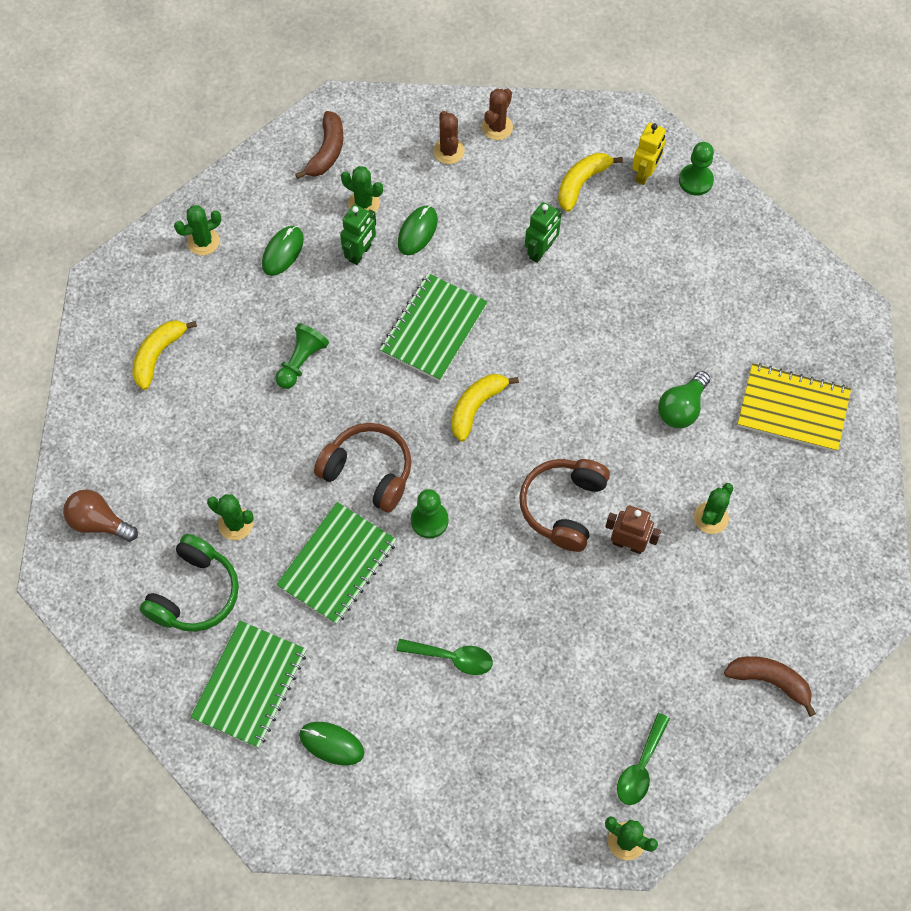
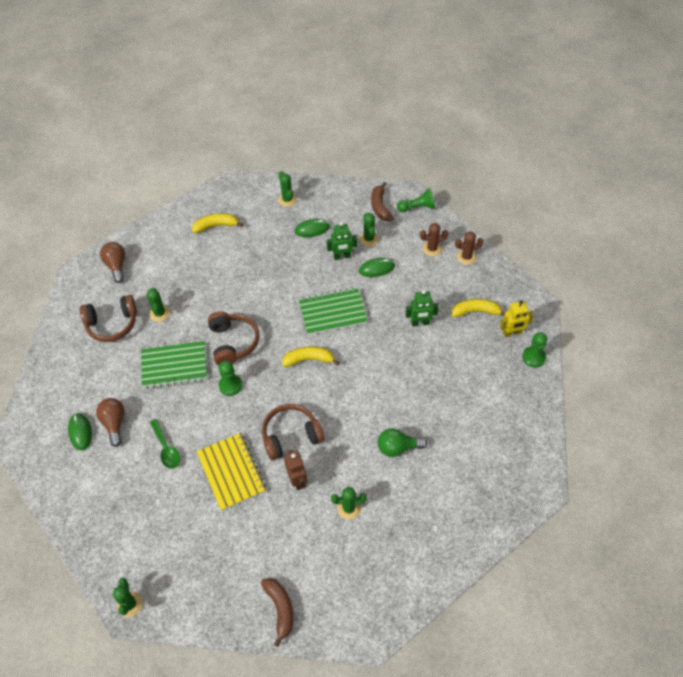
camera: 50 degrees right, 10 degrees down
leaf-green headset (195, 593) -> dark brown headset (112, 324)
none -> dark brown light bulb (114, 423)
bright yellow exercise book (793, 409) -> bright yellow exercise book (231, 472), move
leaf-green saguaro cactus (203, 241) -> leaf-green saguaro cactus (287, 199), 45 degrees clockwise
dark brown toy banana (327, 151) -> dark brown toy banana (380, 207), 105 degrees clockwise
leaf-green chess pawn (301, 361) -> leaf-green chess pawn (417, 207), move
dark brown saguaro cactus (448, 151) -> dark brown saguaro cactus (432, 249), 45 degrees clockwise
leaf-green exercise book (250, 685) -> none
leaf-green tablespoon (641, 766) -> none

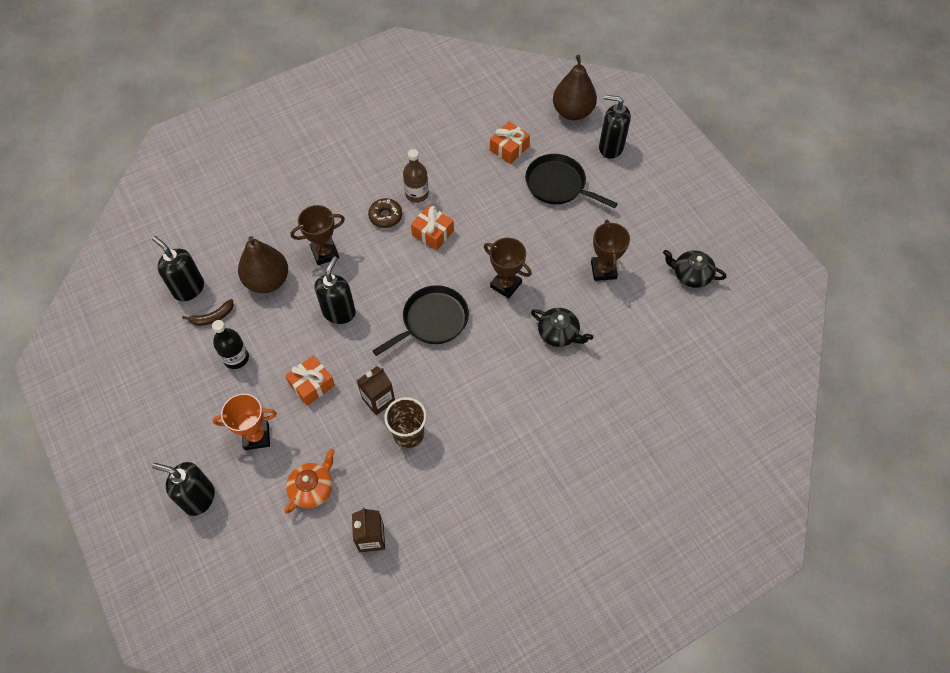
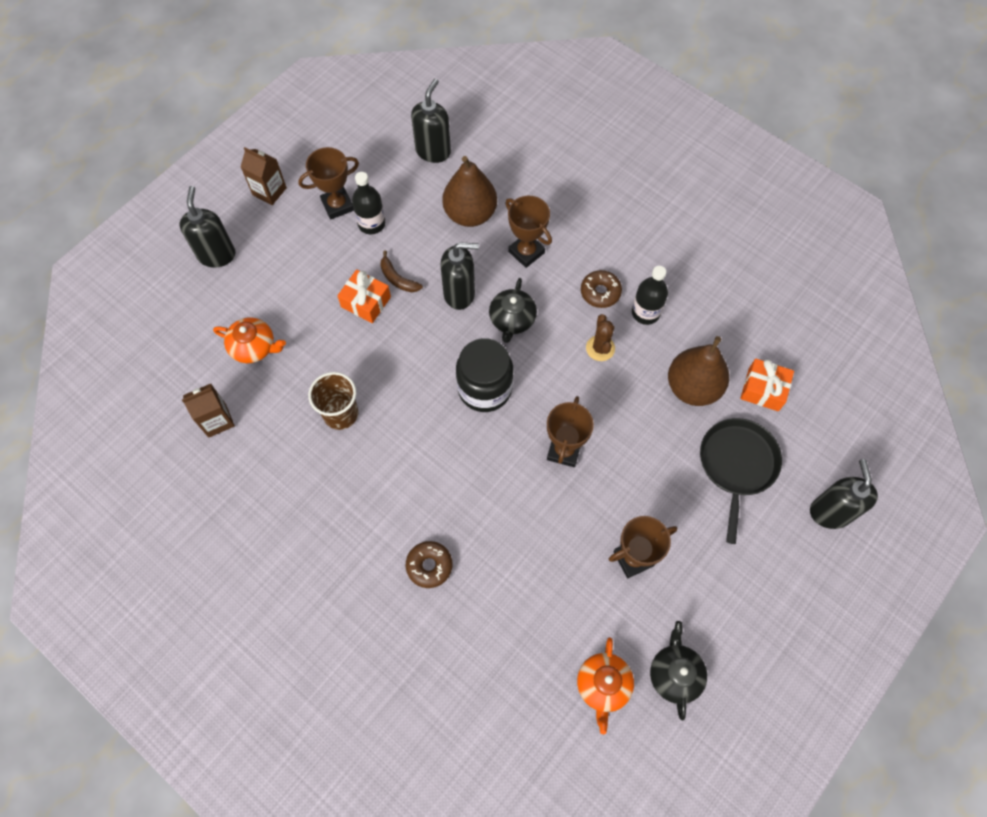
camera: 70 degrees right, 5 degrees up
dark brown carton (378, 400) -> dark brown carton (269, 191), move
none -> dark brown trophy (337, 205)
dark brown toy banana (213, 317) -> dark brown toy banana (398, 279), move
none -> dark brown donut (429, 566)
ebony skillet (432, 321) -> ebony preserve jar (485, 388)
ebony china teapot (559, 333) -> ebony china teapot (512, 319), move
none -> orange-coloured china teapot (603, 685)
orange-coloured present (432, 233) -> dark brown saguaro cactus (600, 348)
dark brown bottle (417, 194) -> ebony bottle (645, 313)
dark brown pear (572, 112) -> dark brown pear (693, 387), move
orange-coloured trophy (256, 436) -> none

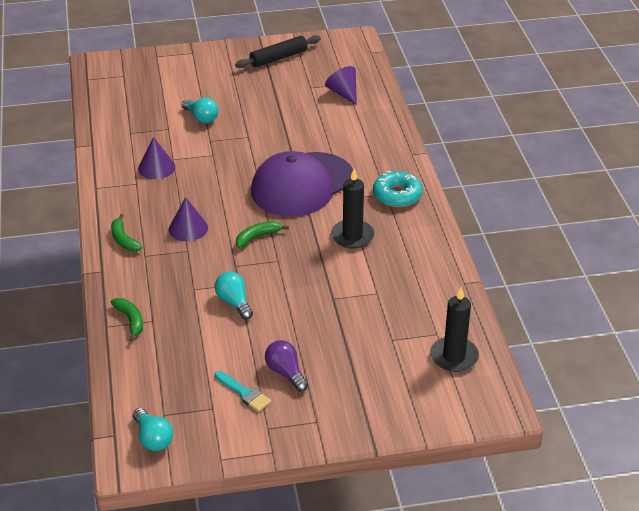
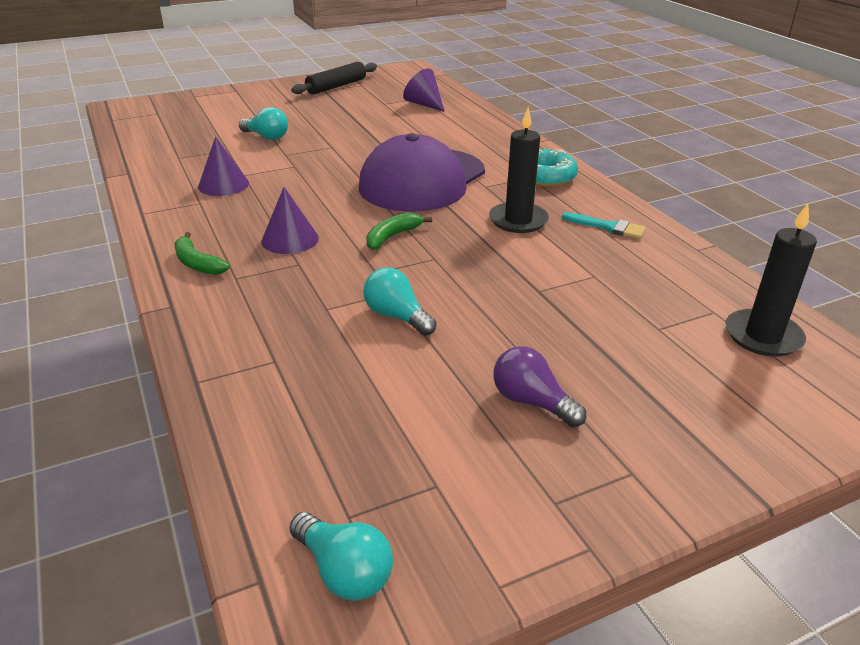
camera: 15 degrees left, 5 degrees down
aqua brush (244, 393) -> aqua brush (608, 227), move
leaf-green toy banana (130, 320) -> none

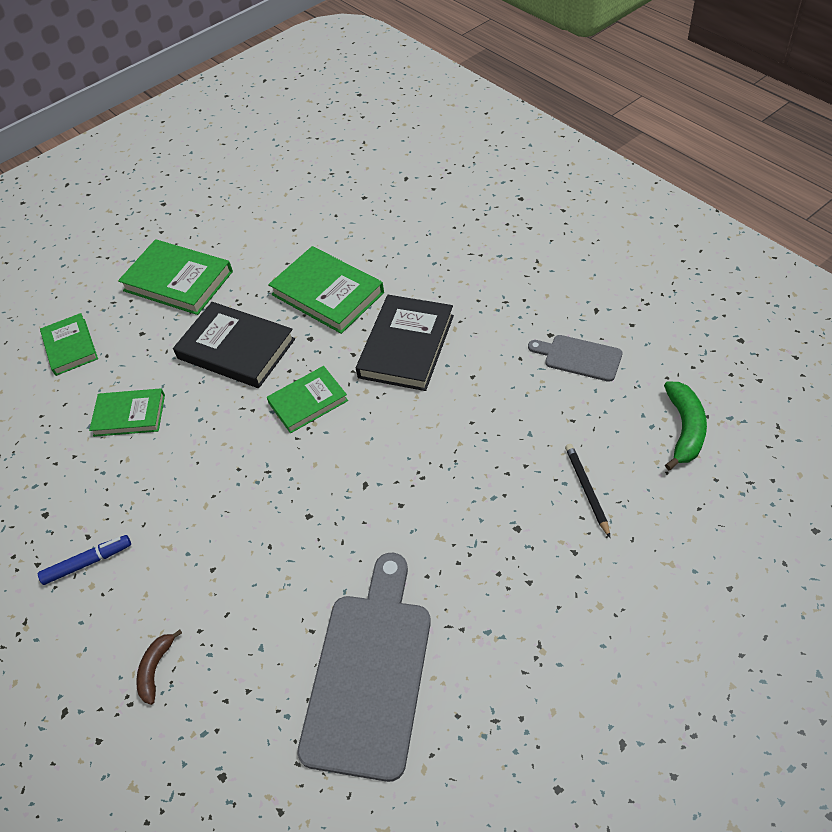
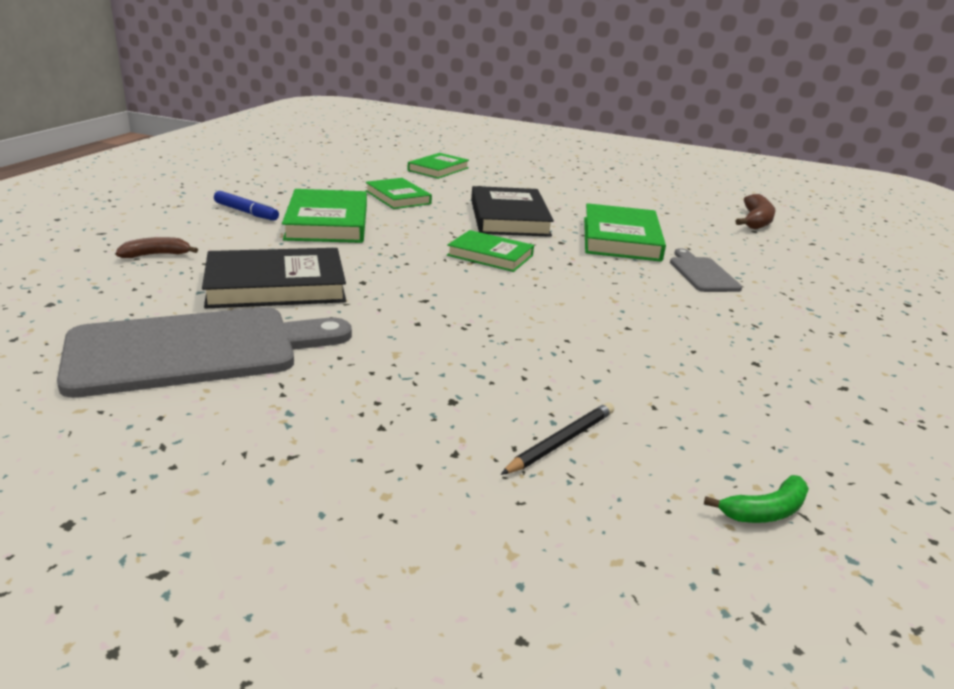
camera: 50 degrees right, 25 degrees down
ebony book (406, 346) -> ebony book (276, 285), move
leaf-green book (178, 281) -> leaf-green book (327, 222), move
grey cutting board (579, 357) -> grey cutting board (702, 273), move
leaf-green toy banana (684, 429) -> leaf-green toy banana (765, 511), x0.64
none -> dark brown toy banana (756, 221)

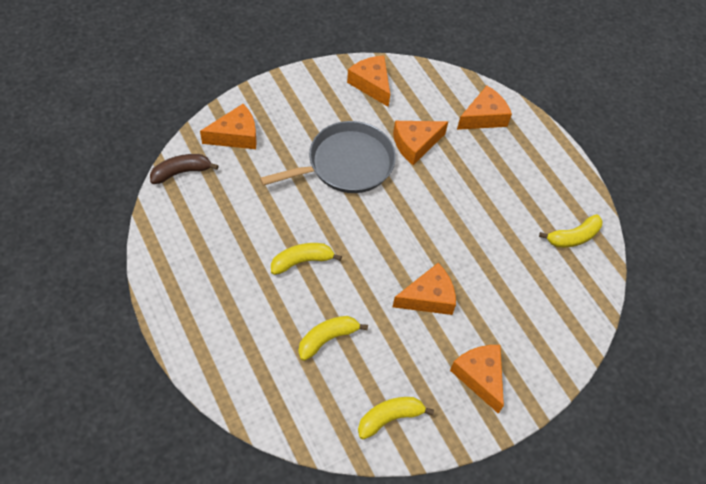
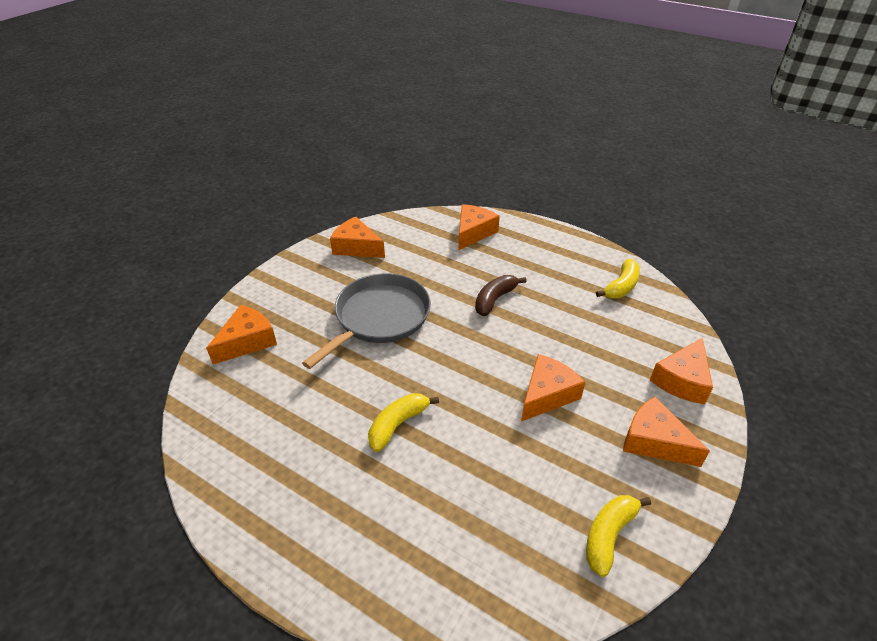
camera: 25 degrees left, 15 degrees down
dark brown toy banana (181, 172) -> dark brown toy banana (495, 299), move
orange-coloured cheese wedge (415, 144) -> orange-coloured cheese wedge (682, 380), move
bright yellow toy banana (327, 338) -> none

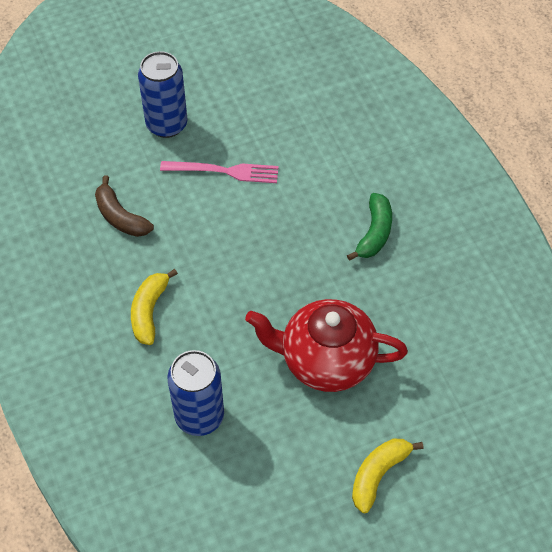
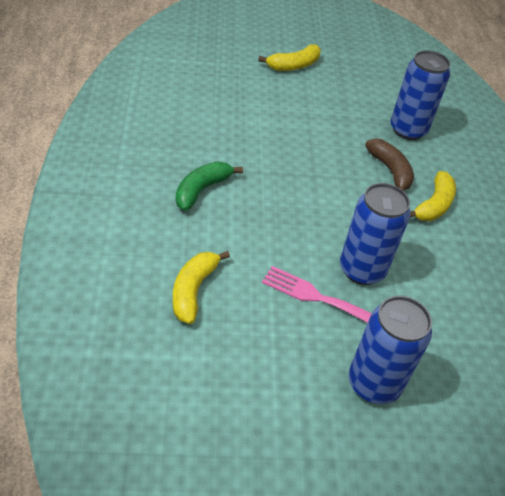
camera: 165 degrees left, 10 degrees down
none -> bright yellow toy banana (193, 290)
none -> cobalt tin (362, 270)
dark brown toy banana (120, 217) -> dark brown toy banana (390, 171), move
crimson china teapot (325, 360) -> none

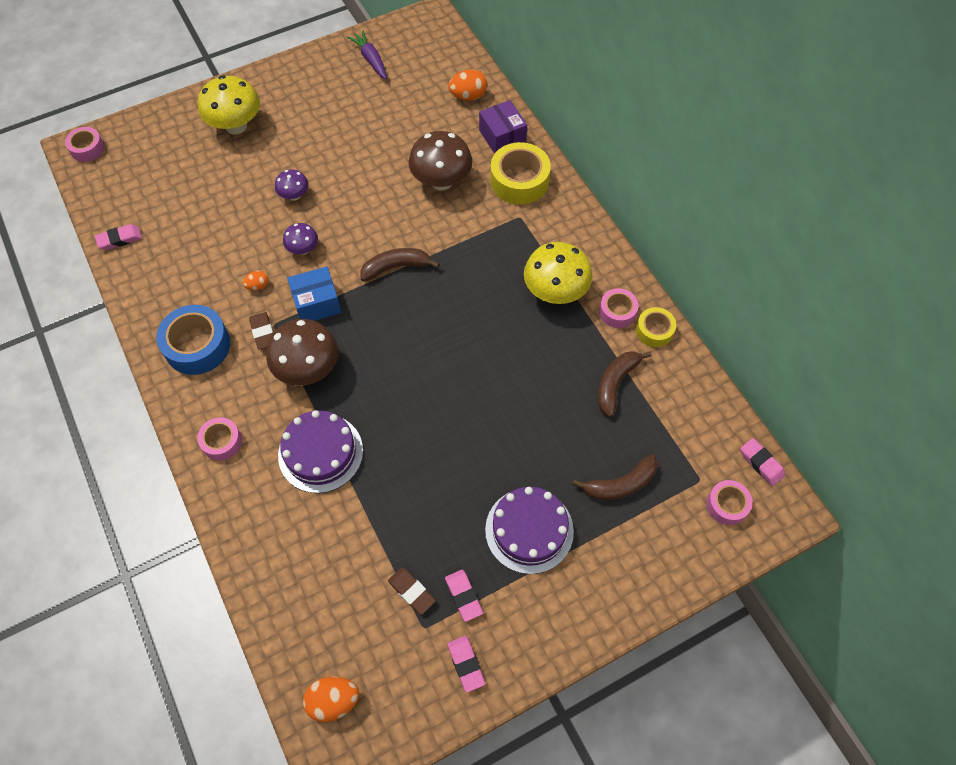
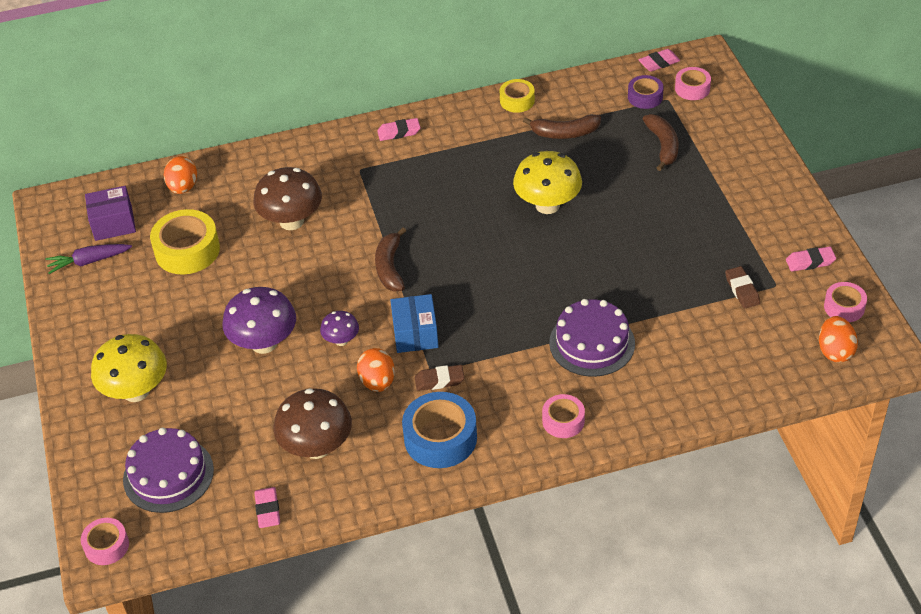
camera: 75 degrees left, 15 degrees down
purple parcel (502, 137) -> purple parcel (113, 223), move
purple layer cake (529, 530) -> purple layer cake (168, 474), move
bright yellow roll of tape (519, 181) -> bright yellow roll of tape (187, 250), move
purple toadstool (294, 195) -> purple toadstool (264, 343), x1.88
dark brown toadstool (308, 369) -> dark brown toadstool (316, 447), move
orange-coloured toy egg (258, 286) -> orange-coloured toy egg (377, 382), x1.72
rosy gum eraser (463, 596) -> rosy gum eraser (399, 132), move
bright yellow toadstool (555, 292) -> bright yellow toadstool (547, 205), move
dark brown toy banana (616, 383) -> dark brown toy banana (565, 133), 45 degrees counterclockwise
none -> purple roll of tape (645, 97)
dark brown gum eraser (411, 592) -> dark brown gum eraser (742, 290), 75 degrees counterclockwise
rosy roll of tape (617, 312) -> rosy roll of tape (844, 307), move

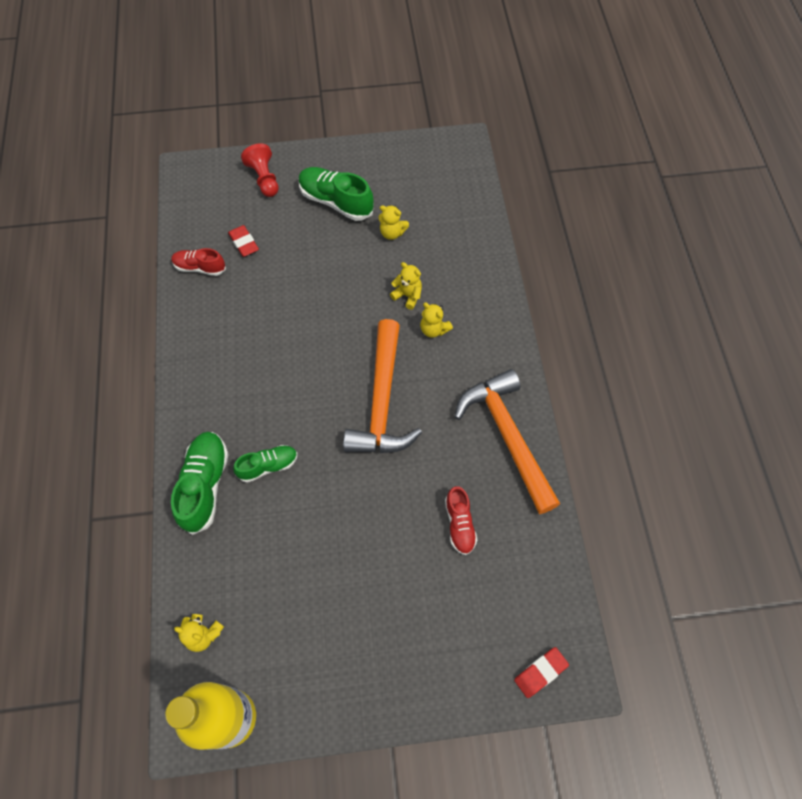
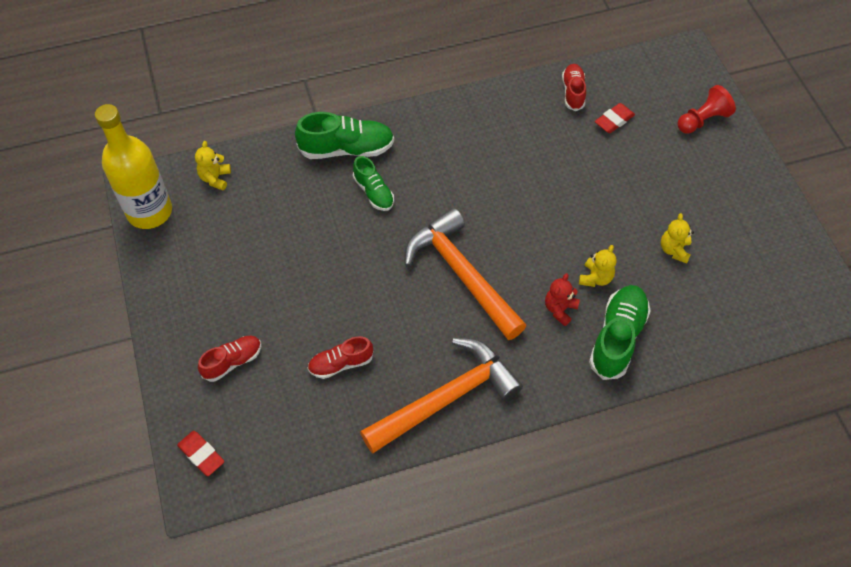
camera: 80 degrees right, 5 degrees down
none -> crimson lace-up shoe (232, 362)
orange-coloured carpenter's hammer (382, 401) -> orange-coloured carpenter's hammer (461, 274), 60 degrees clockwise
bright yellow stuffed bear (434, 329) -> crimson stuffed bear (560, 309)
leaf-green lace-up shoe (336, 202) -> leaf-green lace-up shoe (617, 338), move

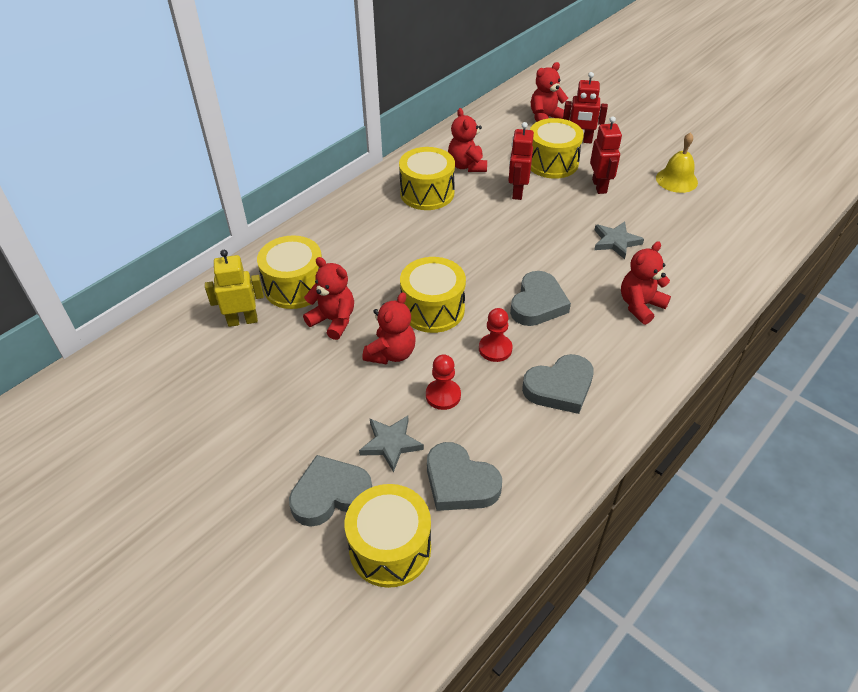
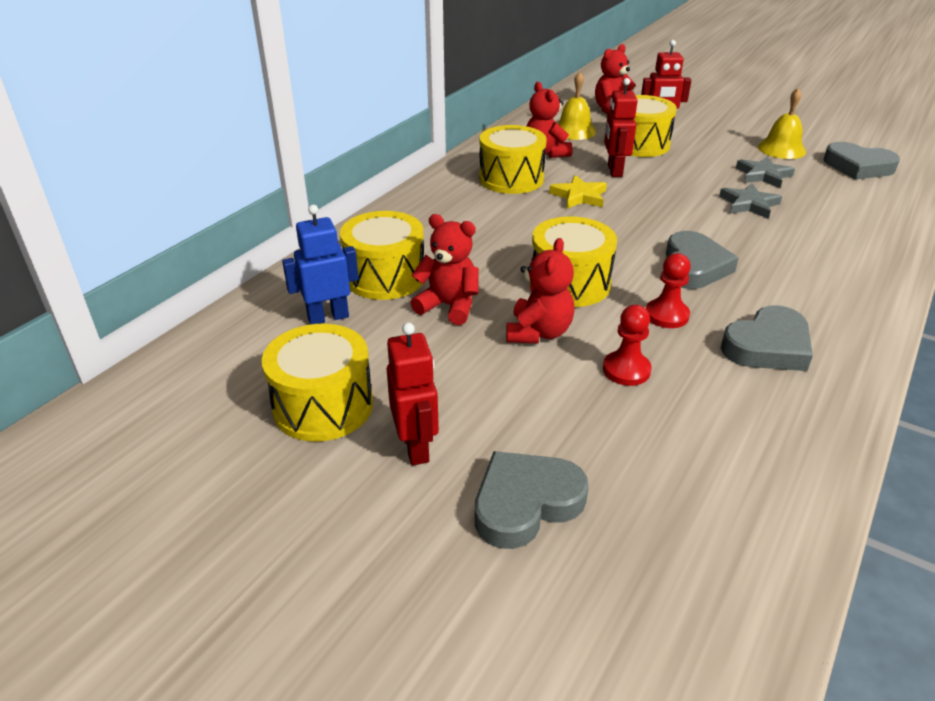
camera: 10 degrees left, 10 degrees down
bright yellow toy drum (390, 548) -> bright yellow toy drum (323, 406), move
bright yellow toy robot (242, 320) -> cobalt toy robot (328, 317)
crimson toy robot (599, 186) -> crimson toy robot (416, 447), move
none -> bright yellow star (579, 196)
none -> bright yellow bell (574, 131)
grey star (391, 443) -> grey star (763, 175), move
grey love heart (460, 482) -> grey love heart (858, 167), move
crimson stuffed bear (640, 306) -> none

